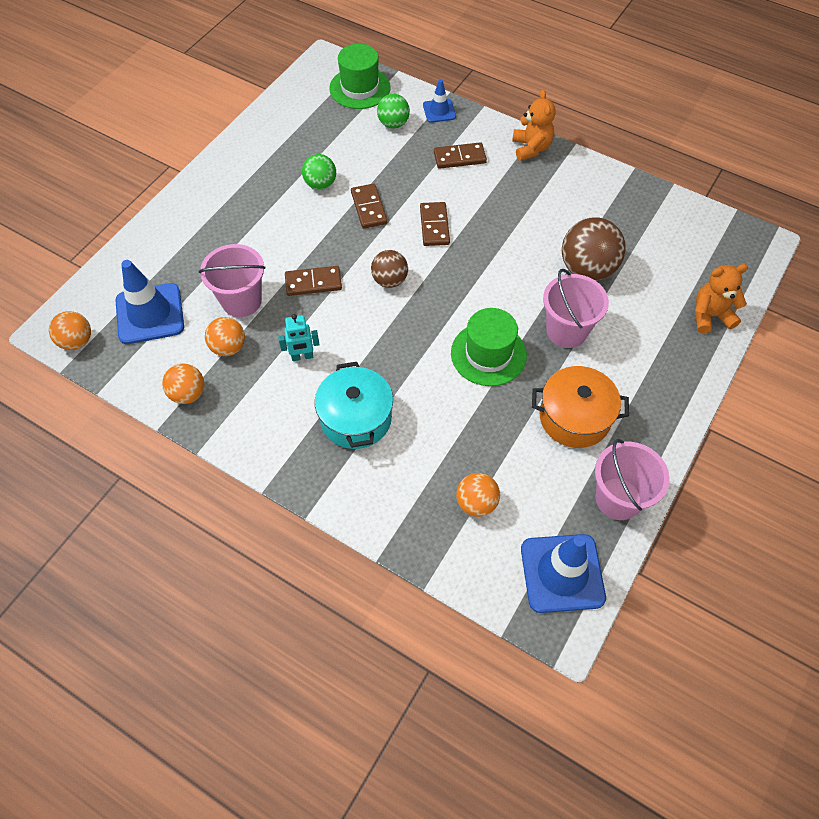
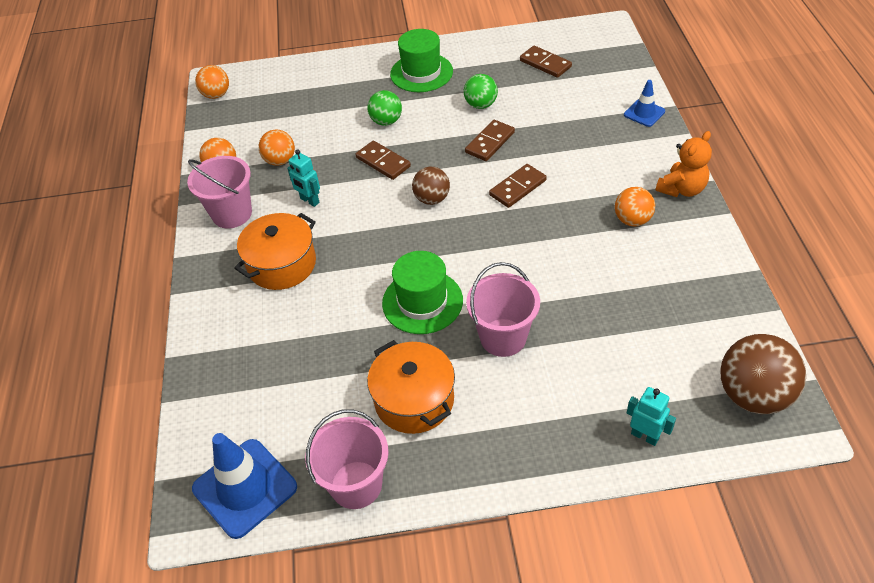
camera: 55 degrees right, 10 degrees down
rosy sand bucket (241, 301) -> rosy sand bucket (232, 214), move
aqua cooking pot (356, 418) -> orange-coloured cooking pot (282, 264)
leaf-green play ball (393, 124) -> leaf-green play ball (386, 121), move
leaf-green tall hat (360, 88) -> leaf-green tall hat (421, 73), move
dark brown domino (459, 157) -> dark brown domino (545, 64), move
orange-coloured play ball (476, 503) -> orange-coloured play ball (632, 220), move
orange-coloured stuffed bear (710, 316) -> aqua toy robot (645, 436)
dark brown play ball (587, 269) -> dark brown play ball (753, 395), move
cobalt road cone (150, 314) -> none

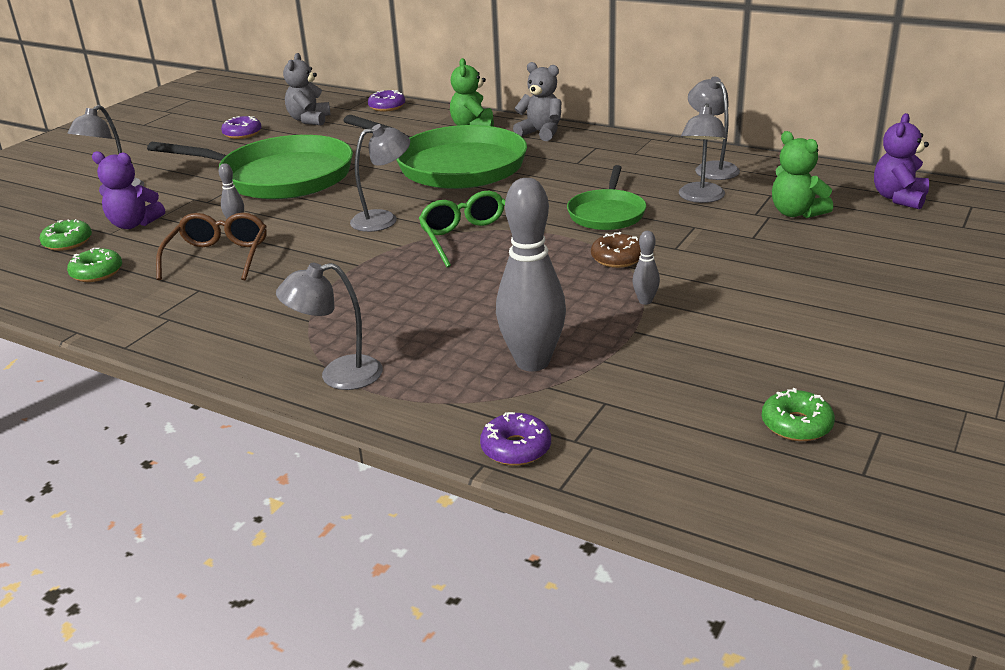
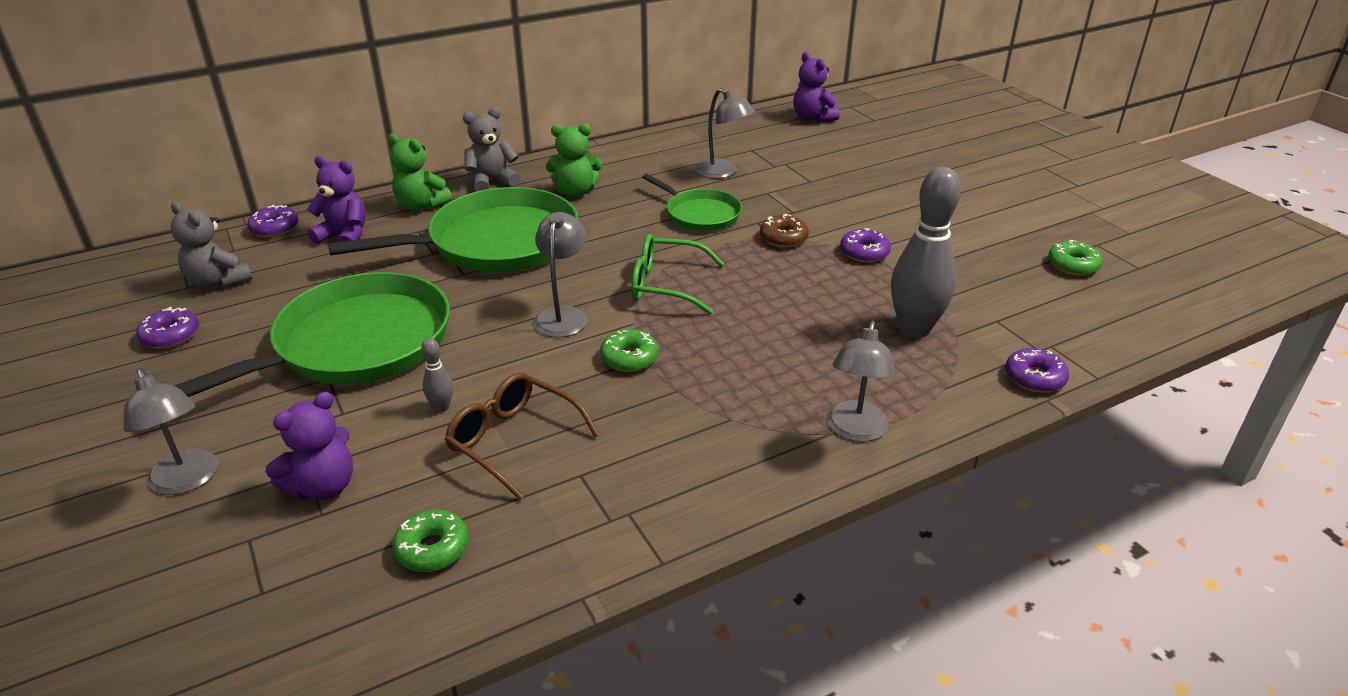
camera: 60 degrees left, 5 degrees up
none -> purple stuffed bear (344, 236)
leaf-green stuffed bear (796, 213) -> leaf-green stuffed bear (575, 192), move
leaf-green donut (68, 242) -> leaf-green donut (629, 358), move
grey bowling pin (645, 301) -> purple donut (864, 253)
grey reading lamp (711, 168) -> none

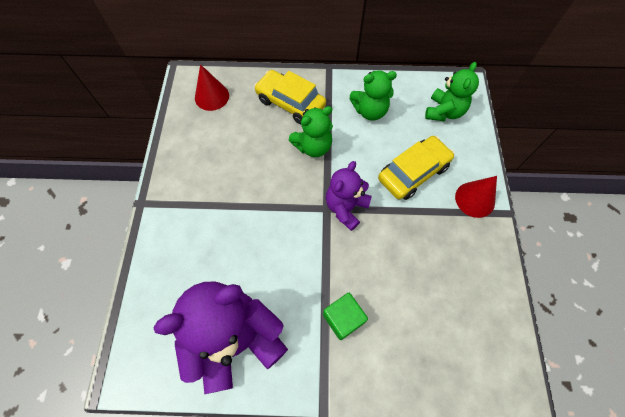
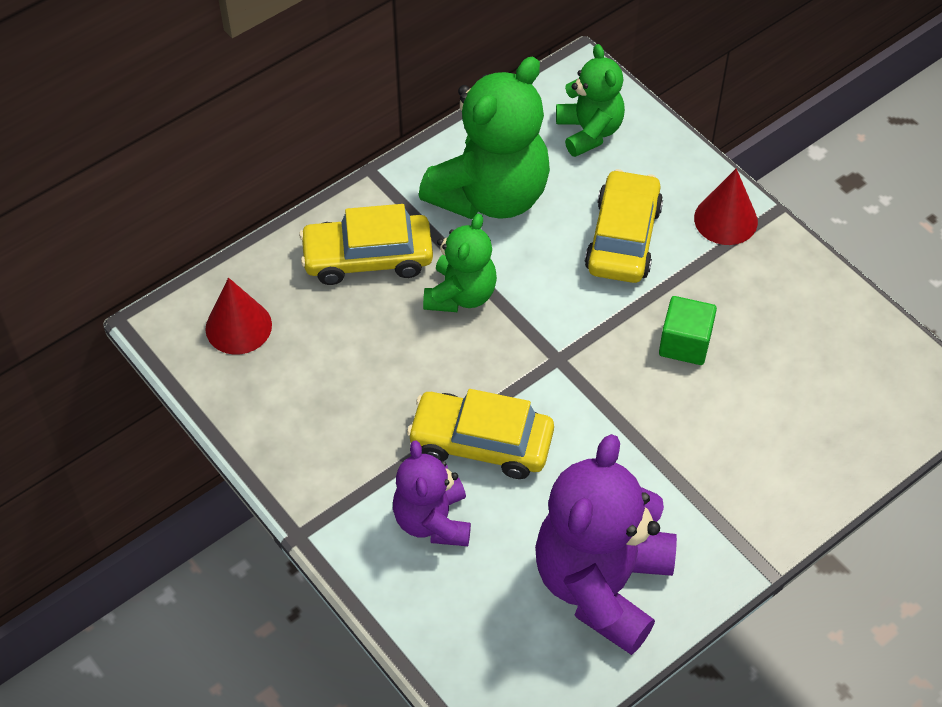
camera: 40 degrees left, 10 degrees down
purple stuffed bear (346, 208) -> purple stuffed bear (433, 521), move
none -> bright yellow automobile (481, 443)
leaf-green stuffed bear (370, 111) -> leaf-green stuffed bear (490, 195), x1.73
leaf-green cube (343, 318) -> leaf-green cube (685, 343), move

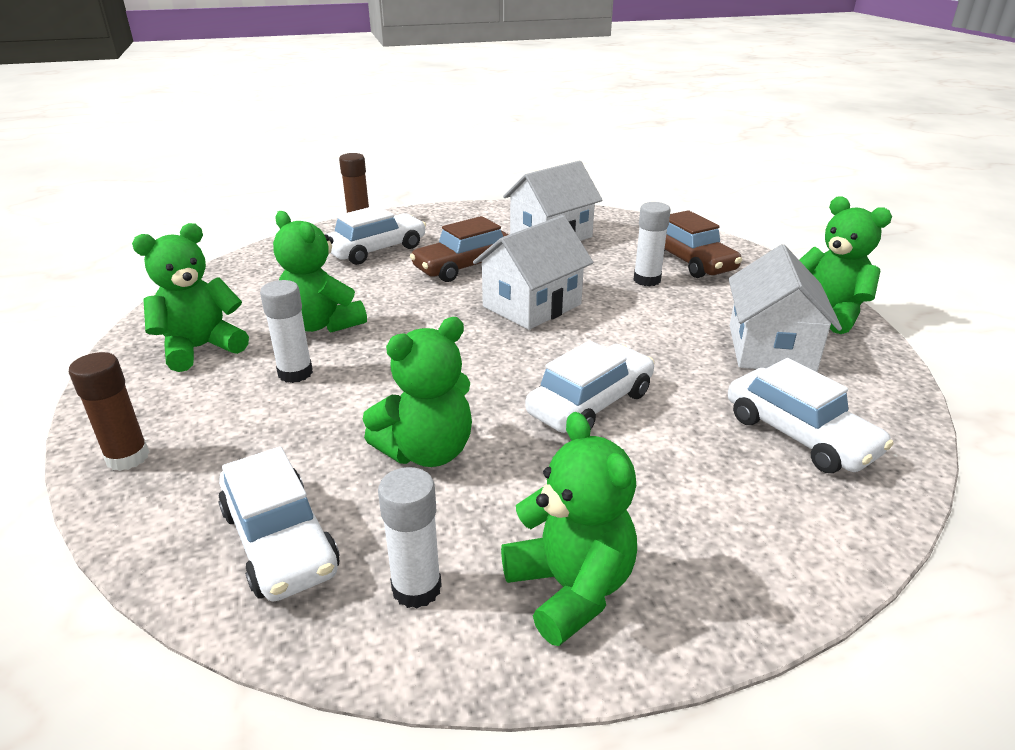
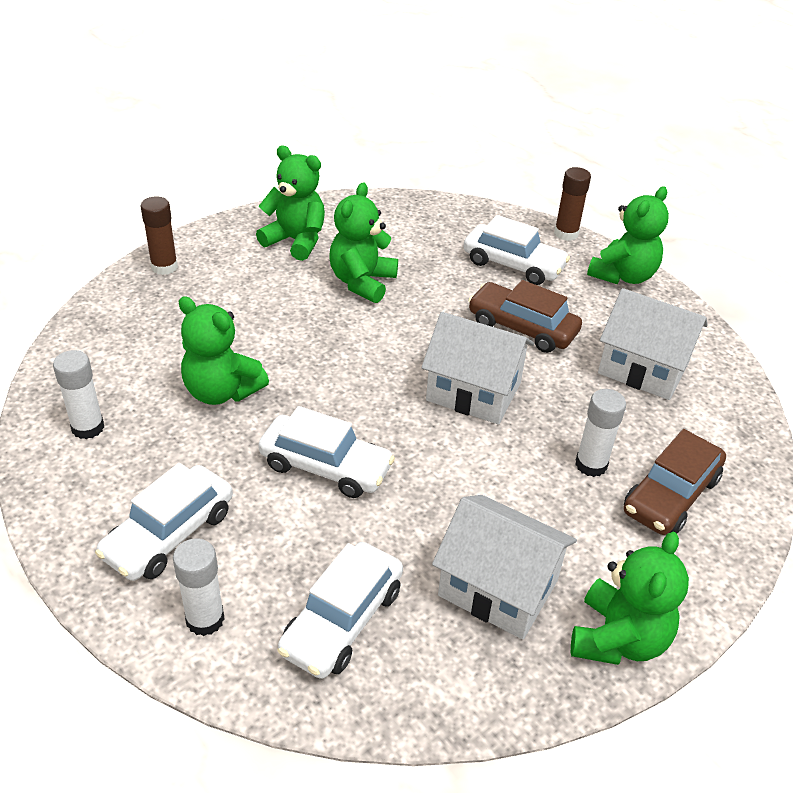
camera: 65 degrees right, 10 degrees up
white automobile (279, 541) -> white automobile (169, 534), move
white stick of glue (295, 373) -> white stick of glue (205, 619), move
white toy house (770, 348) -> white toy house (498, 588), 45 degrees clockwise
leaf-green stuffed bear (570, 588) -> leaf-green stuffed bear (623, 276), move

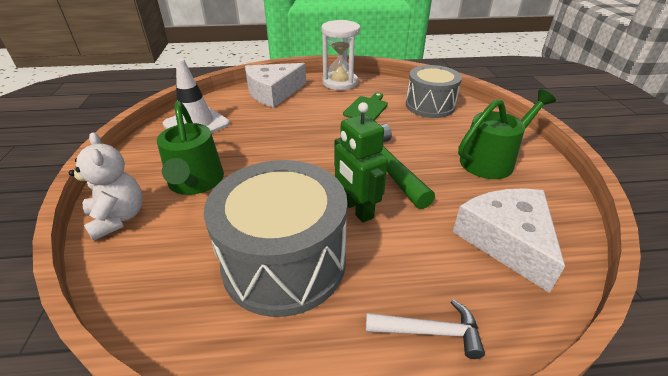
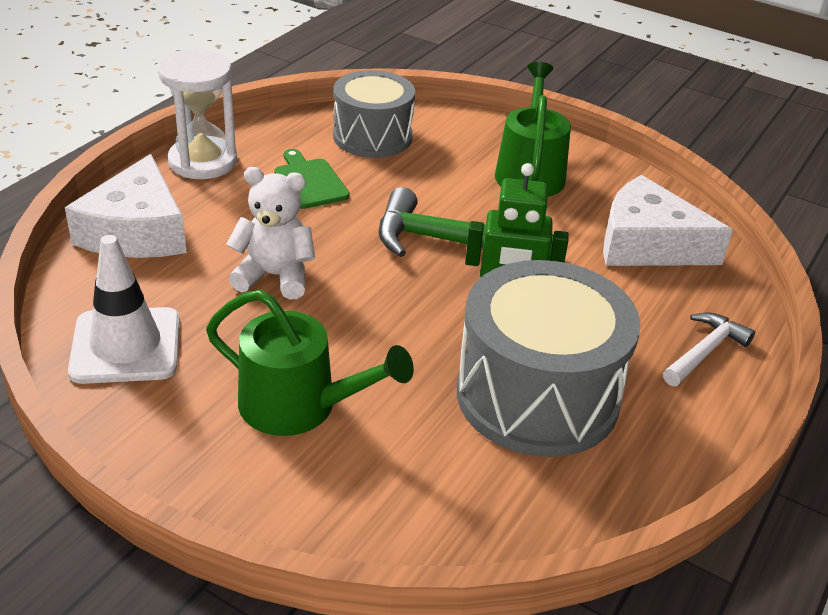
camera: 55 degrees left, 0 degrees up
white stuffed bear (118, 218) -> white stuffed bear (275, 276), move

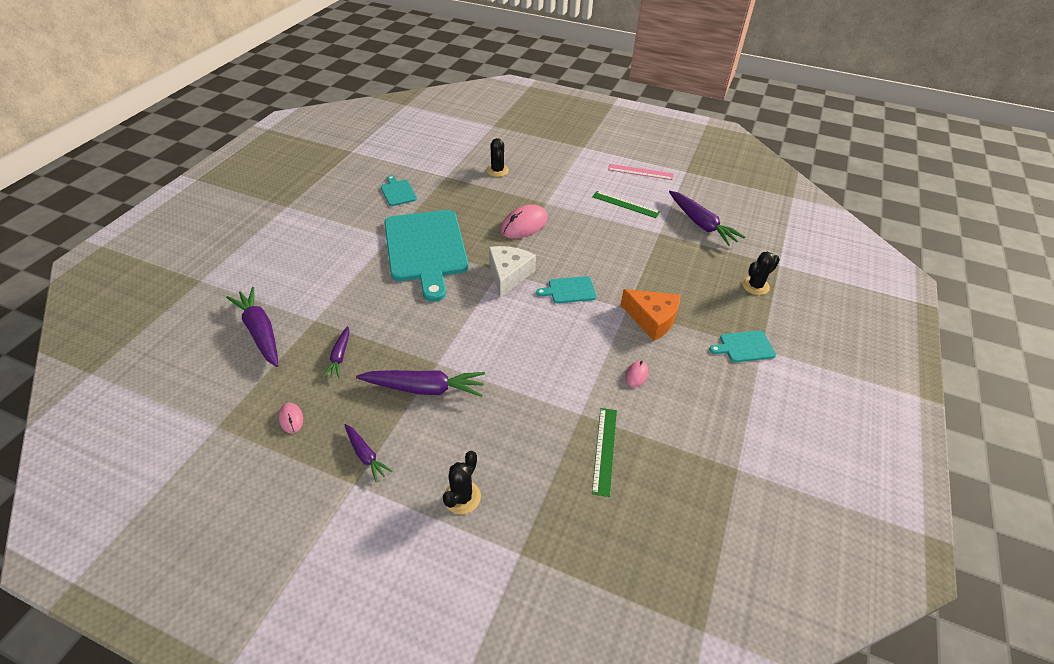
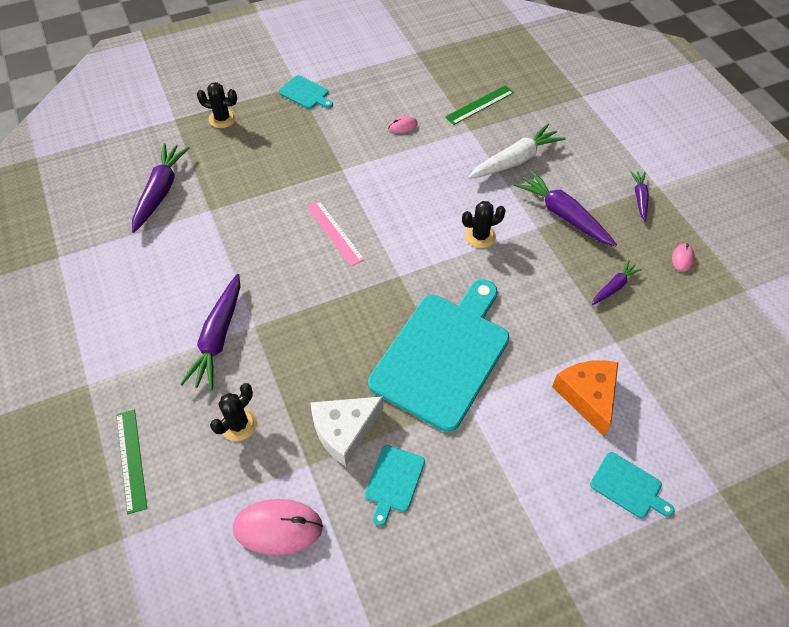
camera: 135 degrees left, 10 degrees up
leaf-green straightedge (625, 204) -> leaf-green straightedge (131, 460), move
purple carrot (260, 332) -> purple carrot (218, 338), move
rosy PC mouse (524, 225) -> rosy PC mouse (278, 527), move
rosy straightedge (640, 172) -> rosy straightedge (334, 232), move
white cheese wedge (509, 275) -> white cheese wedge (344, 431), move
ebony saguaro cactus (462, 497) -> ebony saguaro cactus (480, 236), move
none -> white carrot (515, 160)
orange-coloured cheese wedge (652, 319) -> orange-coloured cheese wedge (587, 396), move
aqua cutting board (569, 290) -> aqua cutting board (628, 486), move

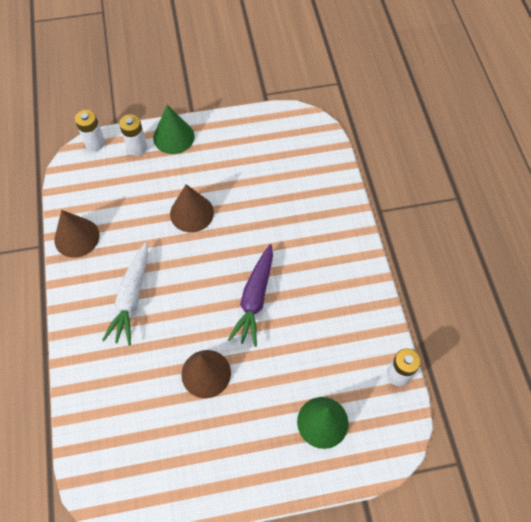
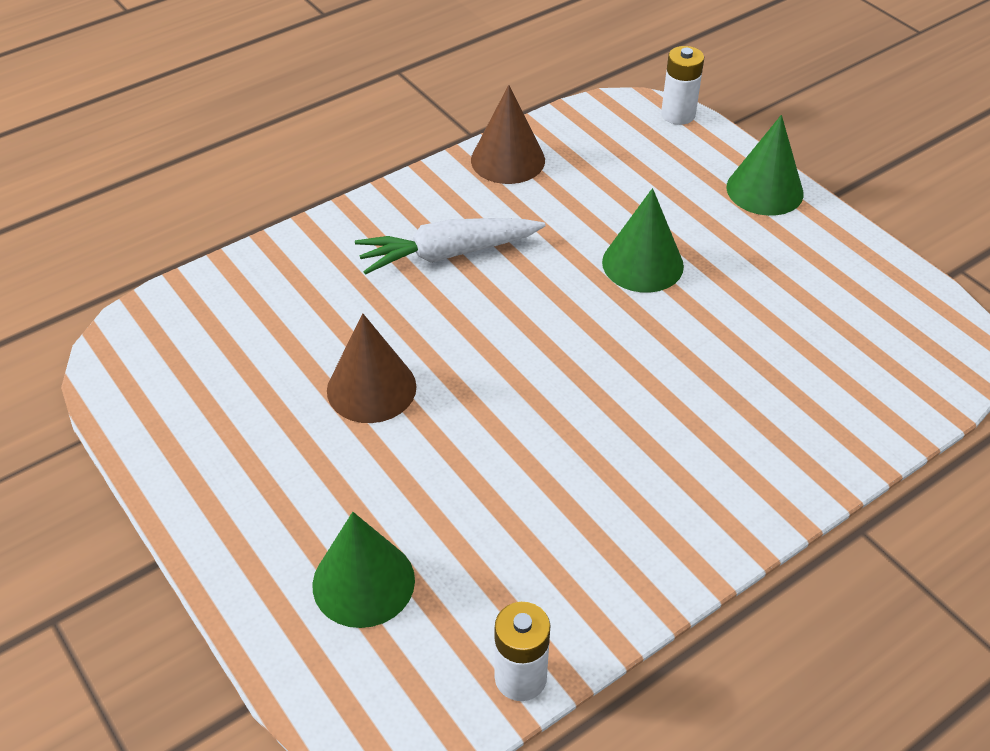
camera: 65 degrees right, 15 degrees down
dark brown solid cone (191, 213) -> leaf-green solid cone (642, 264)
white battery (137, 147) -> none
purple carrot (255, 298) -> none

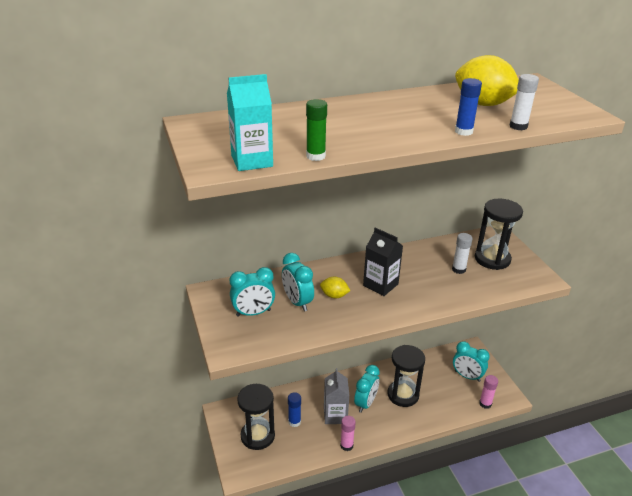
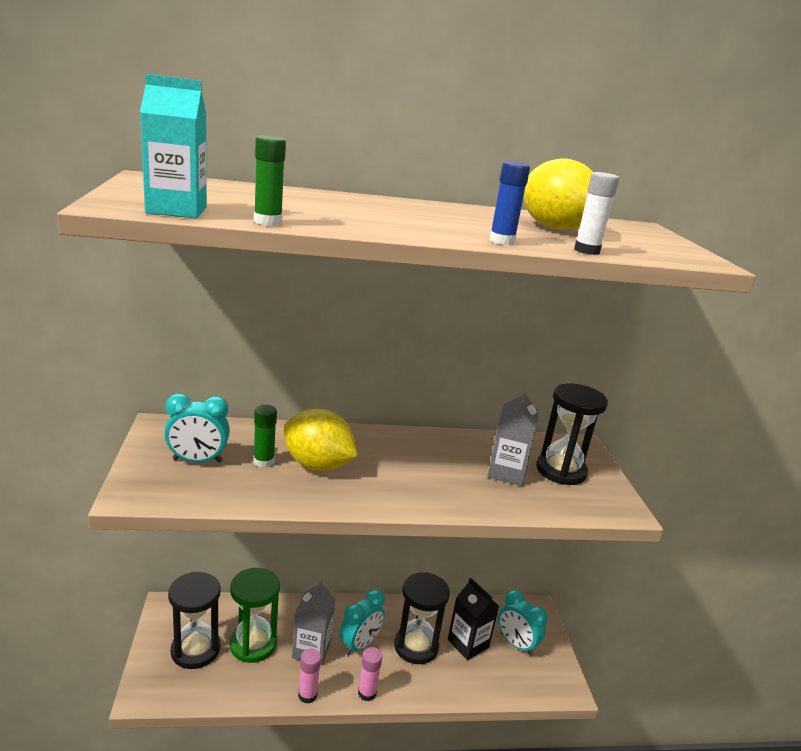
camera: 10 degrees right, 10 degrees down
cobalt stick of glue (294, 422) -> leaf-green hourglass (253, 644)
aqua clock (297, 302) -> leaf-green stick of glue (263, 461)
bright yellow toy lemon (334, 295) -> bright yellow toy lemon (317, 465), x1.99
rosy stick of glue (485, 404) -> rosy stick of glue (367, 693), move
ebony carton (380, 285) -> ebony carton (468, 643), move
white stick of glue (458, 269) -> grey carton (506, 472)

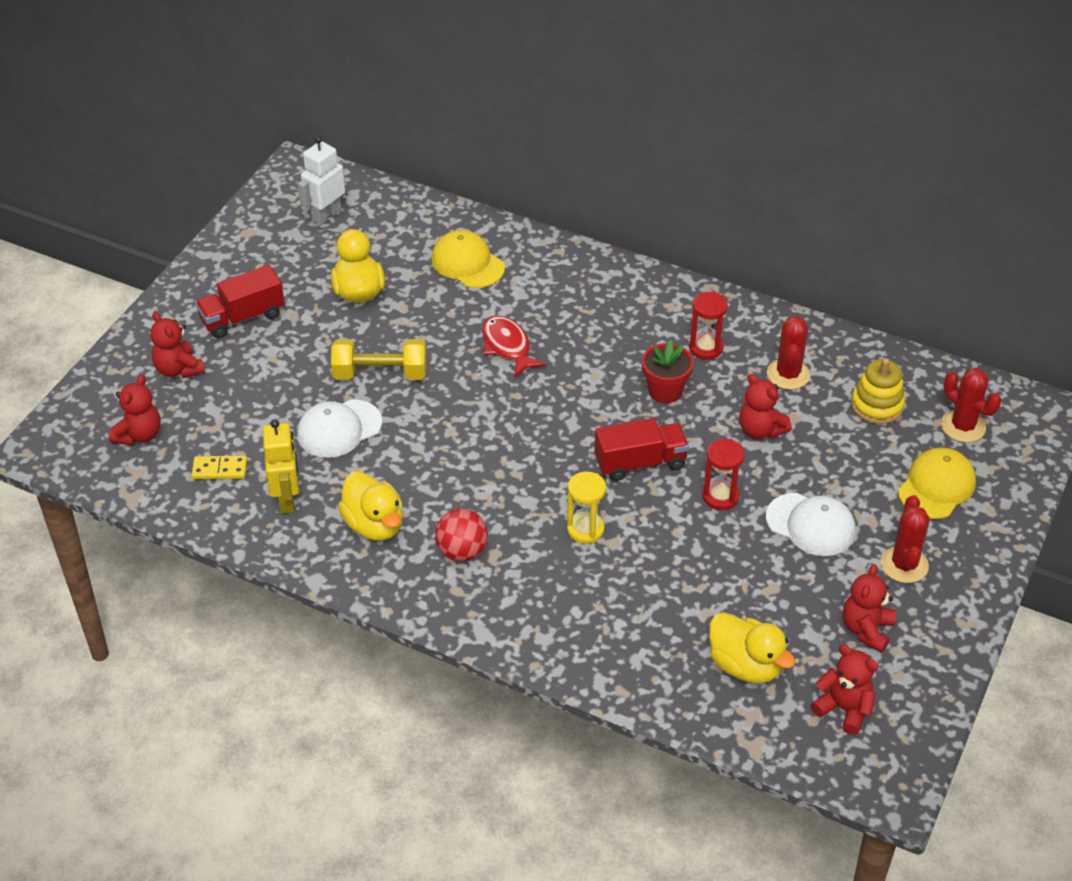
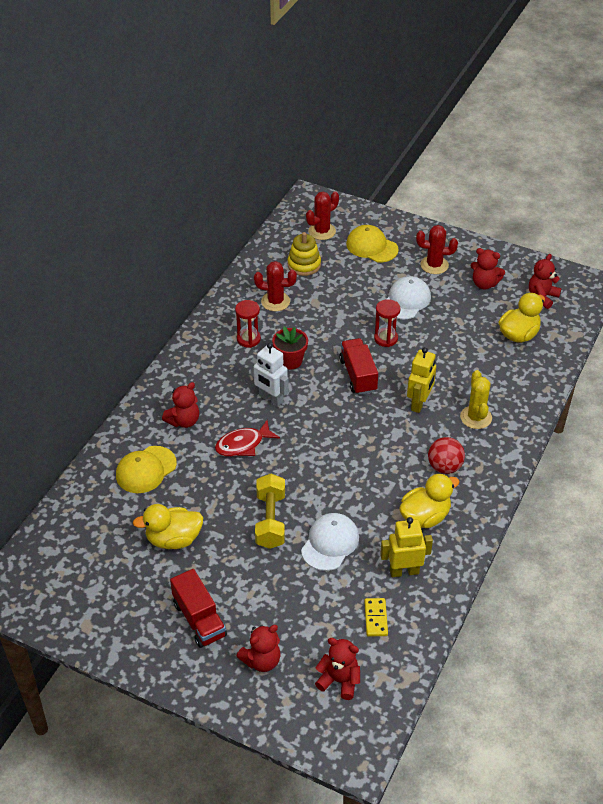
camera: 90 degrees left, 0 degrees up
crimson stuffed bear (760, 430) -> crimson stuffed bear (184, 421), move
white toy robot (326, 215) -> white toy robot (271, 399), move
white baseball cap (339, 429) -> white baseball cap (330, 543), 120 degrees counterclockwise
bright yellow hourglass (585, 529) -> bright yellow toy robot (419, 403)
none -> bright yellow saguaro cactus (476, 417)

